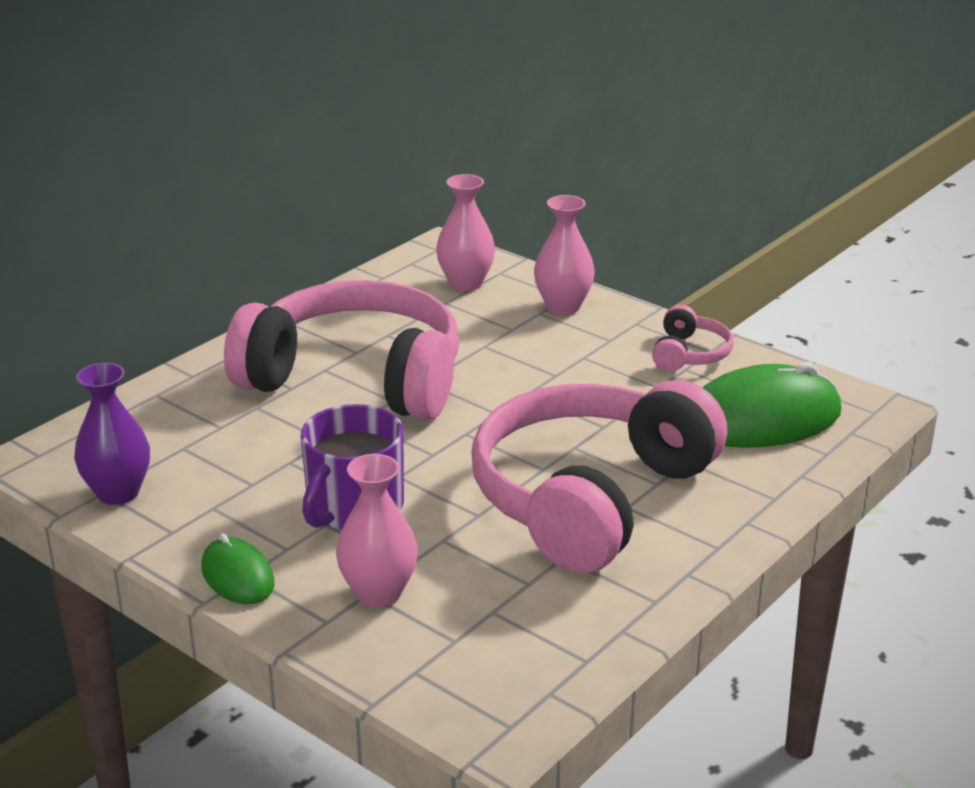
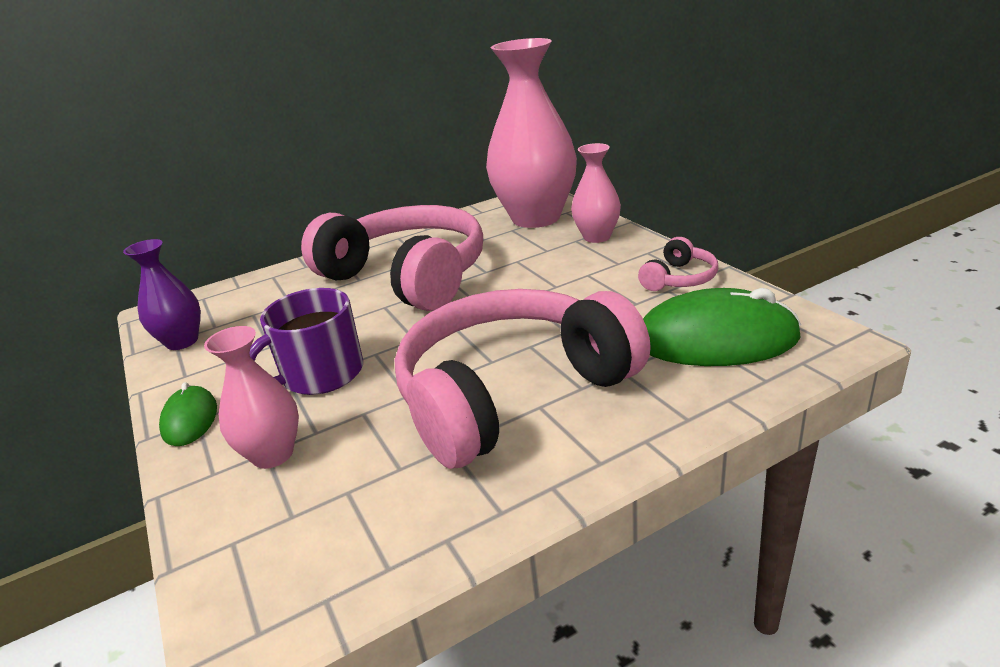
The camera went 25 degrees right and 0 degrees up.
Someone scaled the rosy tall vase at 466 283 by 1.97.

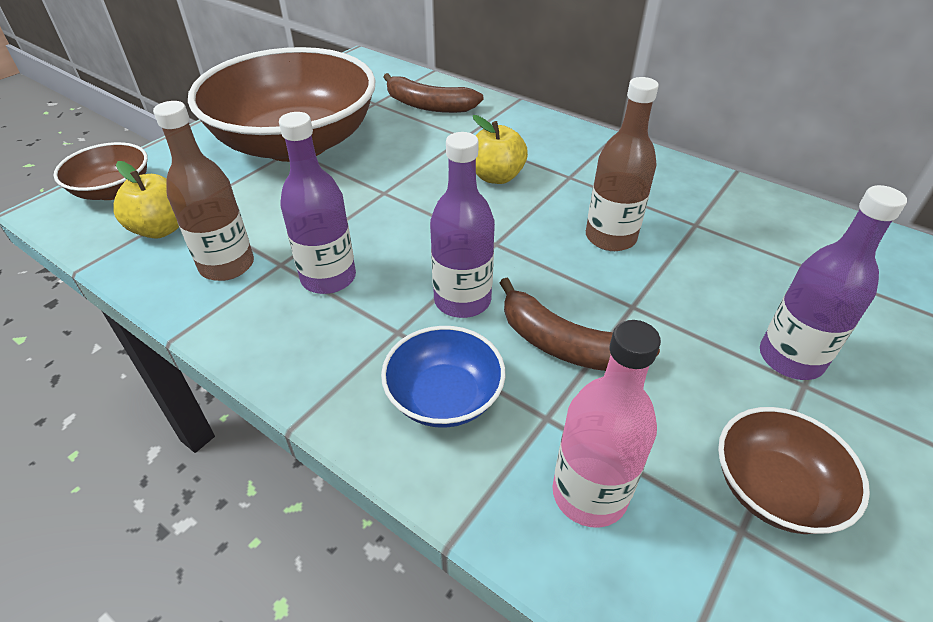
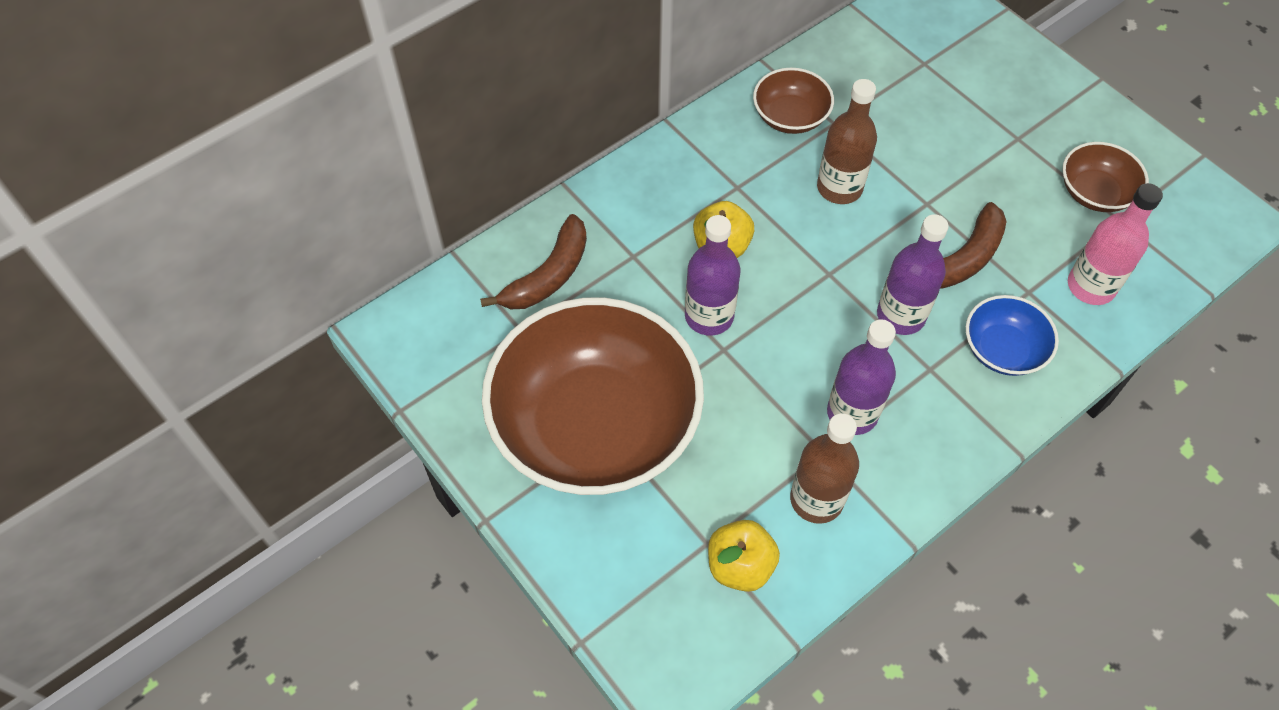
The camera went 75 degrees left and 15 degrees up.
Someone carried the russet deep dish from 113 190 to 790 116.
Someone carried the purple drink bottle from 790 358 to 709 316.

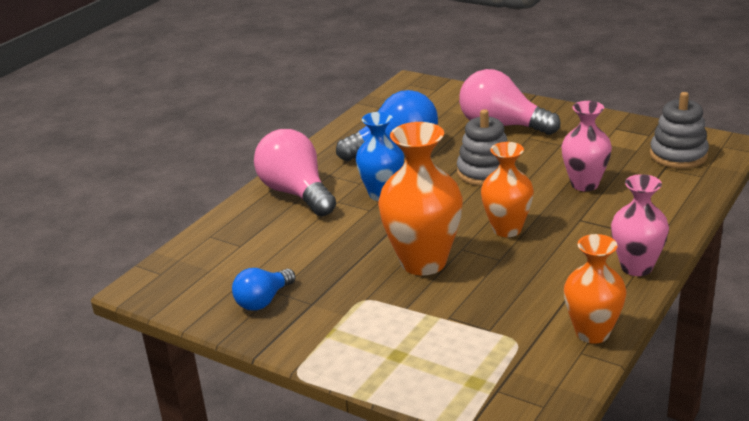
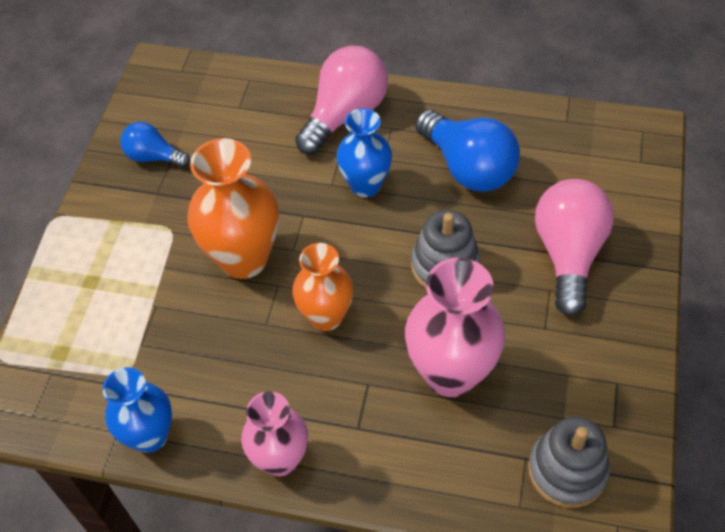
The camera went 70 degrees right and 25 degrees up.
Someone scaled the rosy tall vase at 584 184 by 1.53.
Someone repainted the orange tall vase at 592 333, which became the blue tall vase at 150 436.

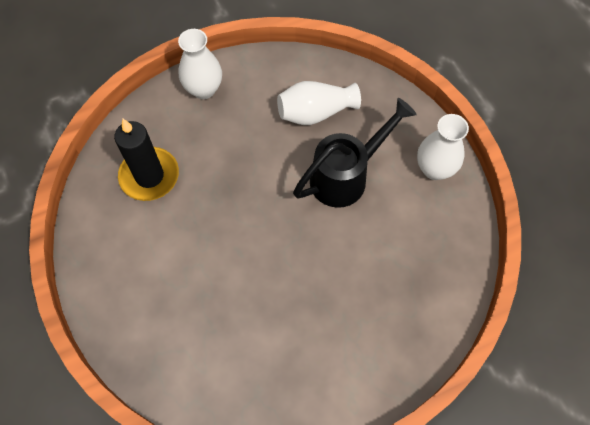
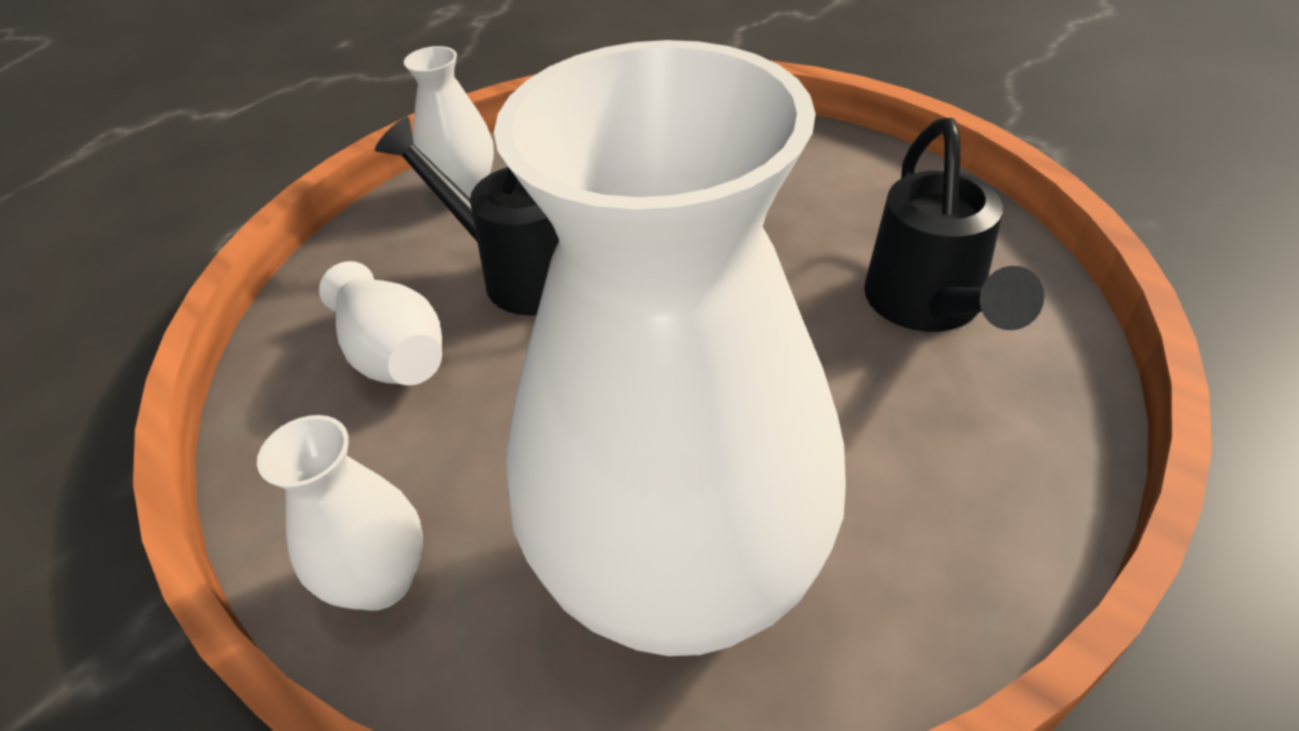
The camera went 110 degrees left and 20 degrees down.
Someone swapped the ebony pillar candle at 149 176 for the snow-white tall vase at 681 579.
Someone put down the ebony sprinkling can at 929 308.

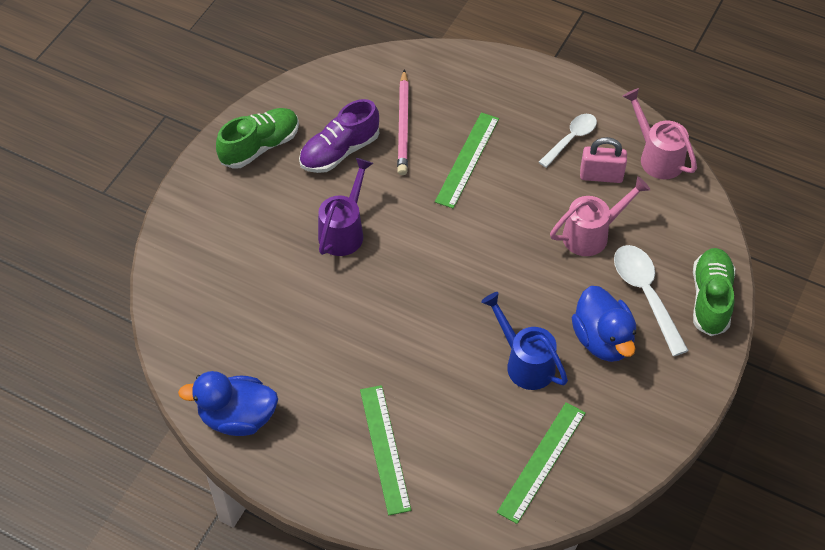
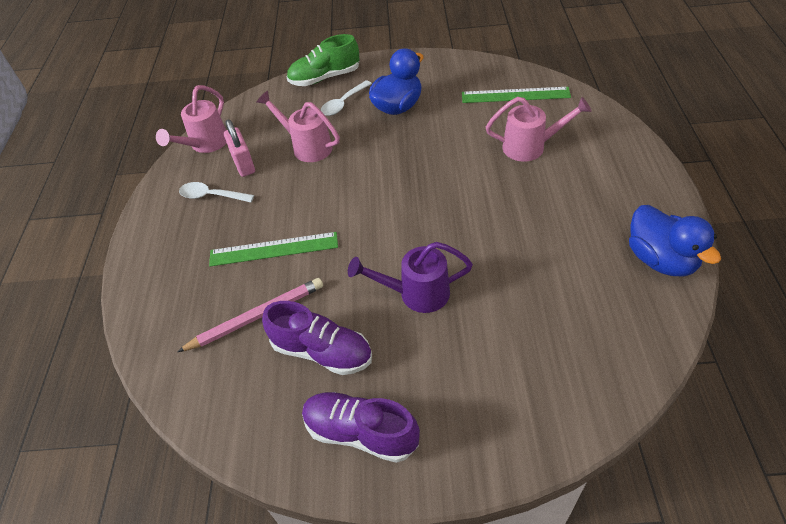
The camera went 115 degrees left and 5 degrees down.
Someone repainted the green lace-up shoe at 260 146, which became the purple lace-up shoe at 361 433.
Someone took away the green straightedge at 384 449.
Someone took away the blue sprinkling can at 525 363.
Someone scaled the snow-white spoon at 645 295 by 0.66.
Someone put down the rosy sprinkling can at 530 147.

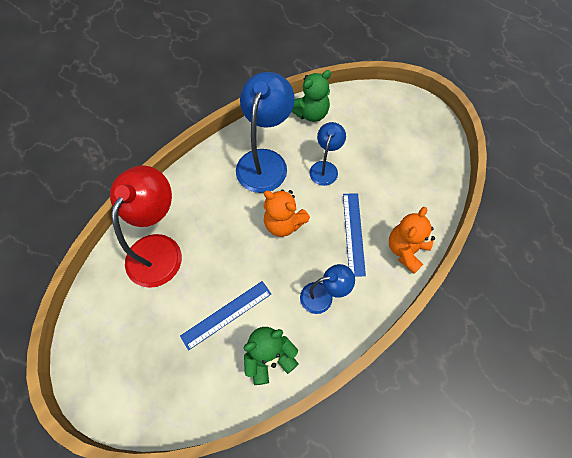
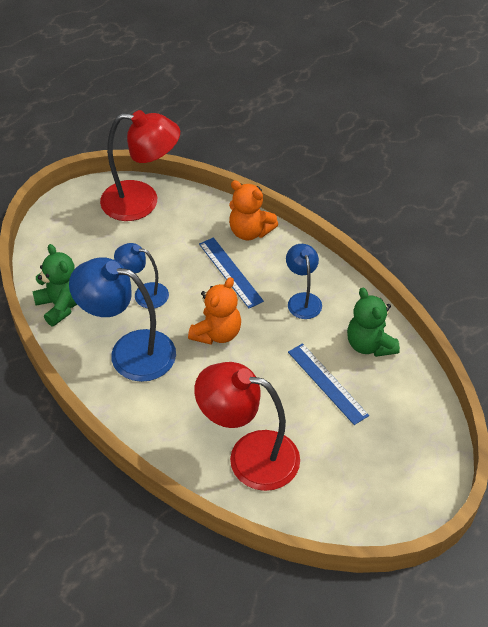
The camera went 90 degrees left and 15 degrees down.
Someone rotated the blue straightedge at 353 233 by 60 degrees clockwise.
Someone put down the red lamp at 142 202.

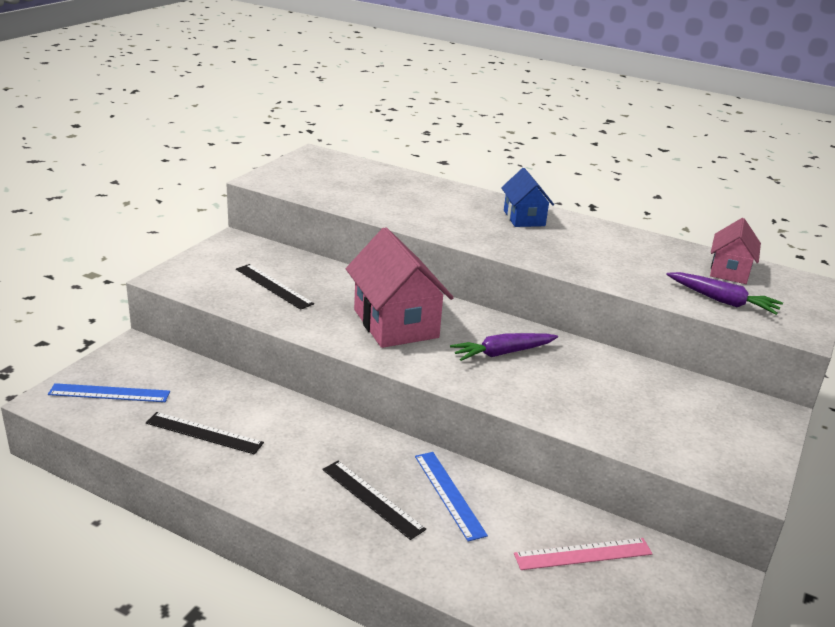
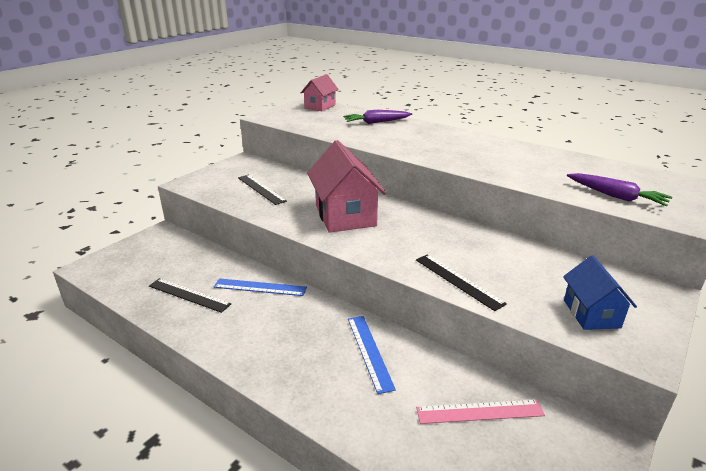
The camera went 10 degrees right and 0 degrees up.
Someone carried the blue straightedge from 109 393 to 260 287.
Someone carried the ebony straightedge from 372 499 to 458 281.
Someone carried the purple root vegetable from 502 353 to 376 122.
Someone carried the blue cottage from 524 218 to 591 314.
Someone carried the rosy cottage from 729 271 to 320 106.

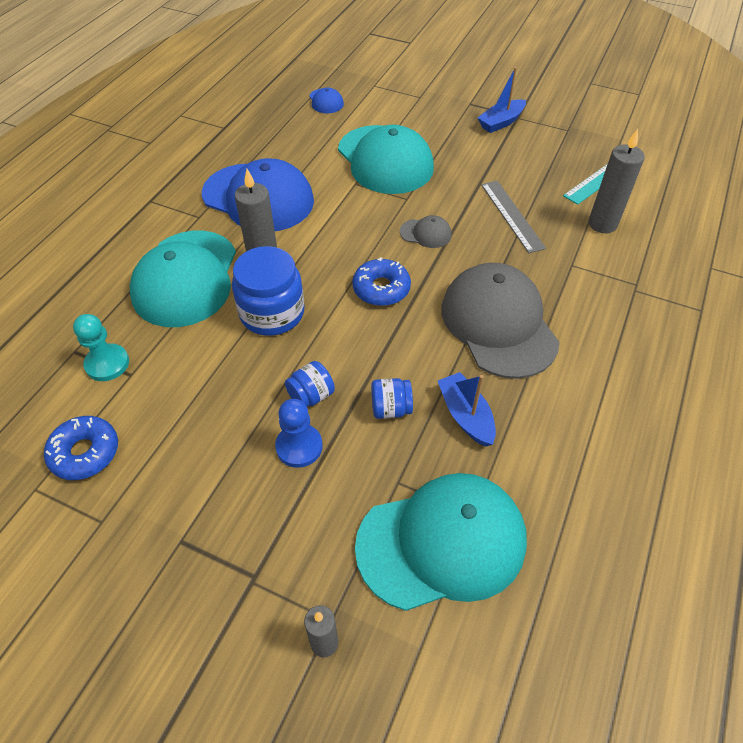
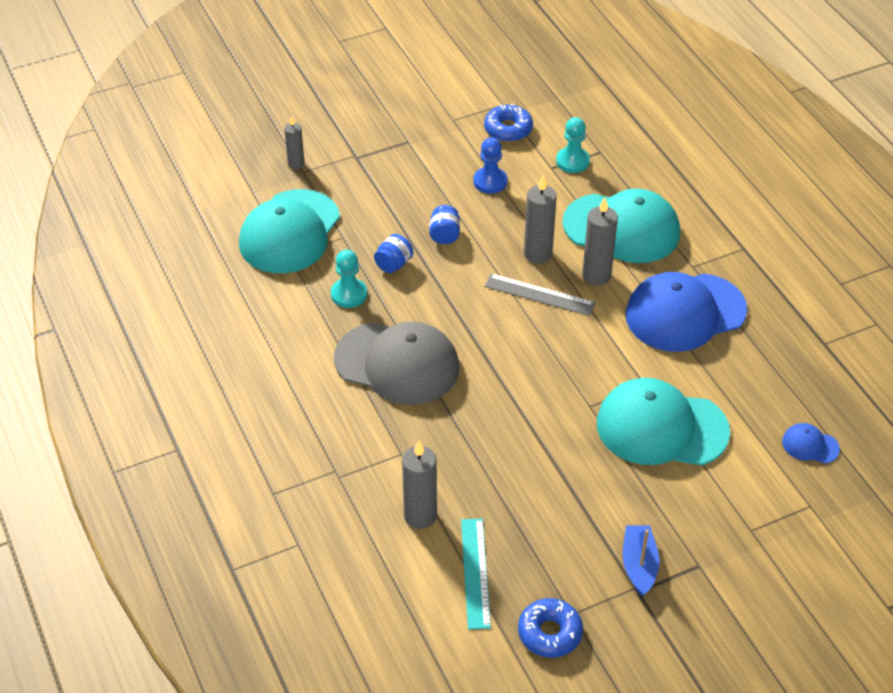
The camera went 130 degrees right and 5 degrees down.
Someone rotated the teal peaked cap at 186 278 by 150 degrees clockwise.
Someone swapped the blue jam jar at 272 313 for the grey pillar candle at 538 254.
Someone carried the blue game pawn from 299 446 to 490 182.
Someone carried the blue doughnut from 381 289 to 549 633.
Someone took away the grey peaked cap at 425 233.
Someone swapped the blue sailboat at 465 415 for the teal game pawn at 349 294.
Someone carried the grey straightedge from 511 215 to 539 294.

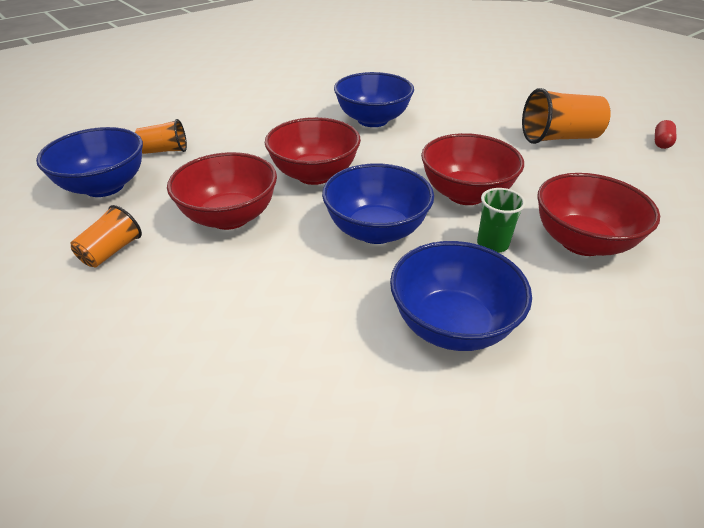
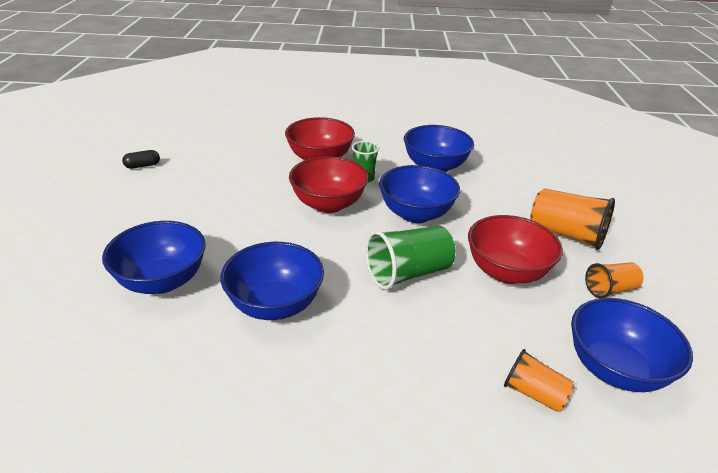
The camera went 140 degrees left and 5 degrees down.
Someone swapped the red deep dish at 314 175 for the green beaker at 408 273.
Someone carried the orange beaker from 559 138 to 566 234.
Someone repainted the red pill shape at 661 142, which became the ebony pill shape at 142 166.
Someone put down the blue deep dish at 162 281.

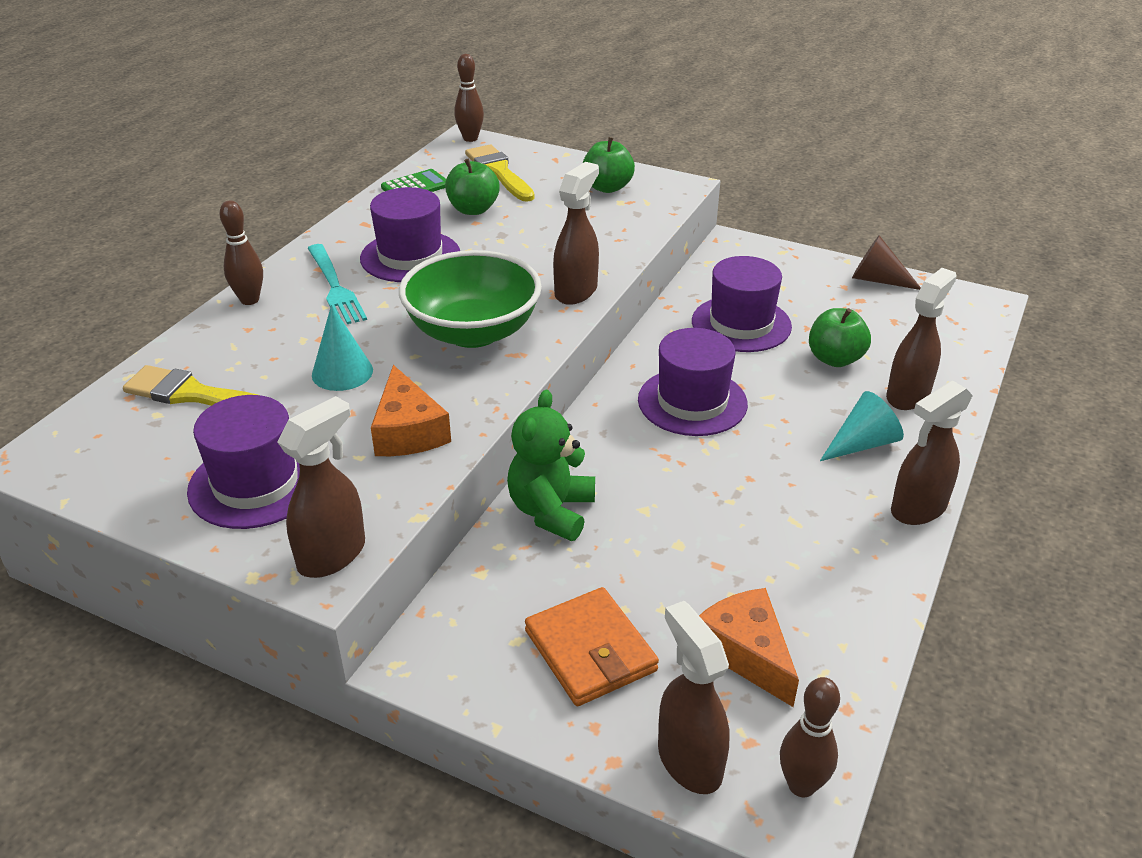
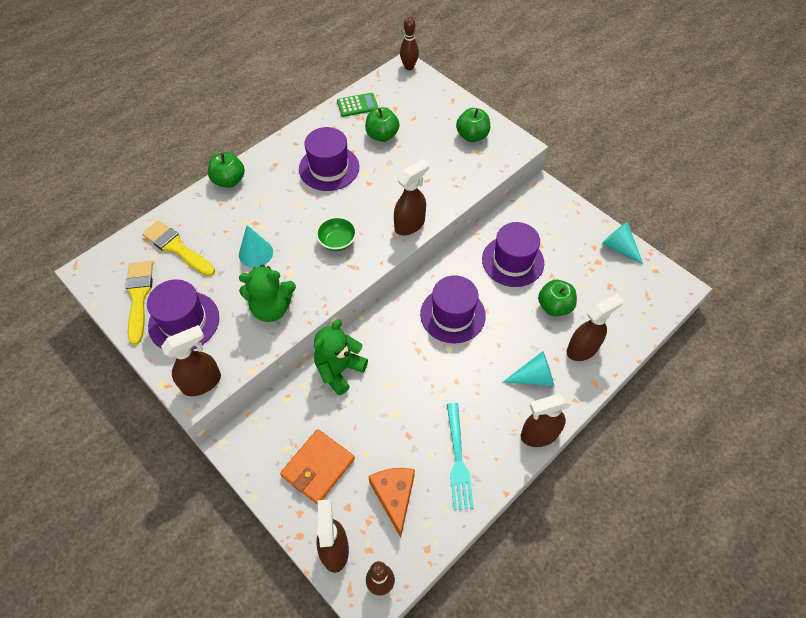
The camera went 20 degrees right and 20 degrees up.
Someone swapped the russet tenpin at 249 300 for the green toy apple at 229 181.
Someone carried the teal fork from 335 287 to 458 459.
Someone swapped the orange piece of cheese at 408 431 for the green teddy at 272 308.
Someone scaled the green deep dish at 473 332 by 0.49.
Someone carried the golden paint brush from 499 172 to 139 297.
Someone rotated the orange card wallet at 590 651 by 45 degrees clockwise.
Someone repainted the russet cone shape at 877 280, which became the teal cone shape at 619 247.

